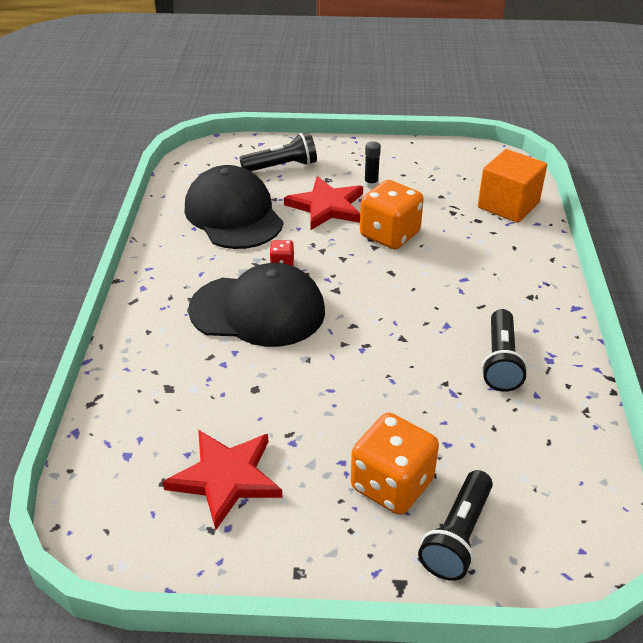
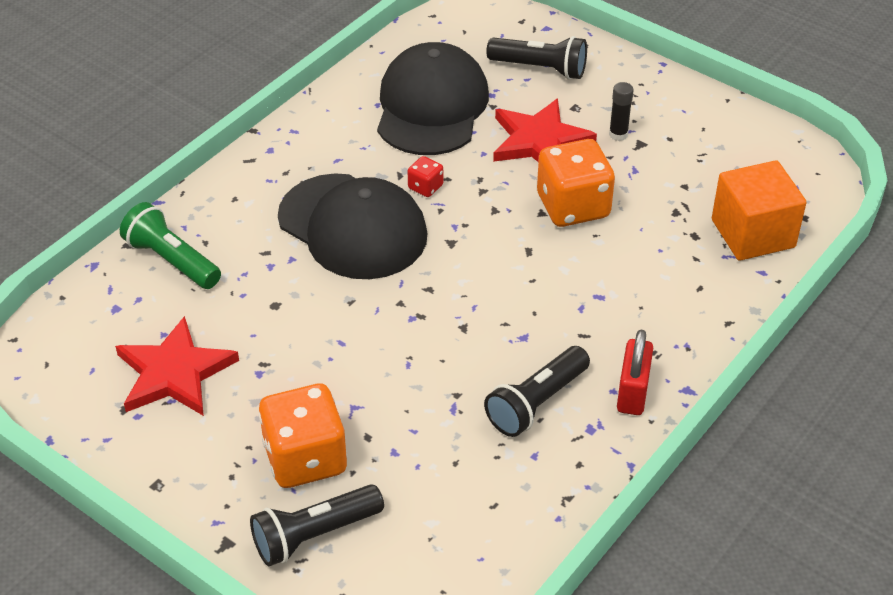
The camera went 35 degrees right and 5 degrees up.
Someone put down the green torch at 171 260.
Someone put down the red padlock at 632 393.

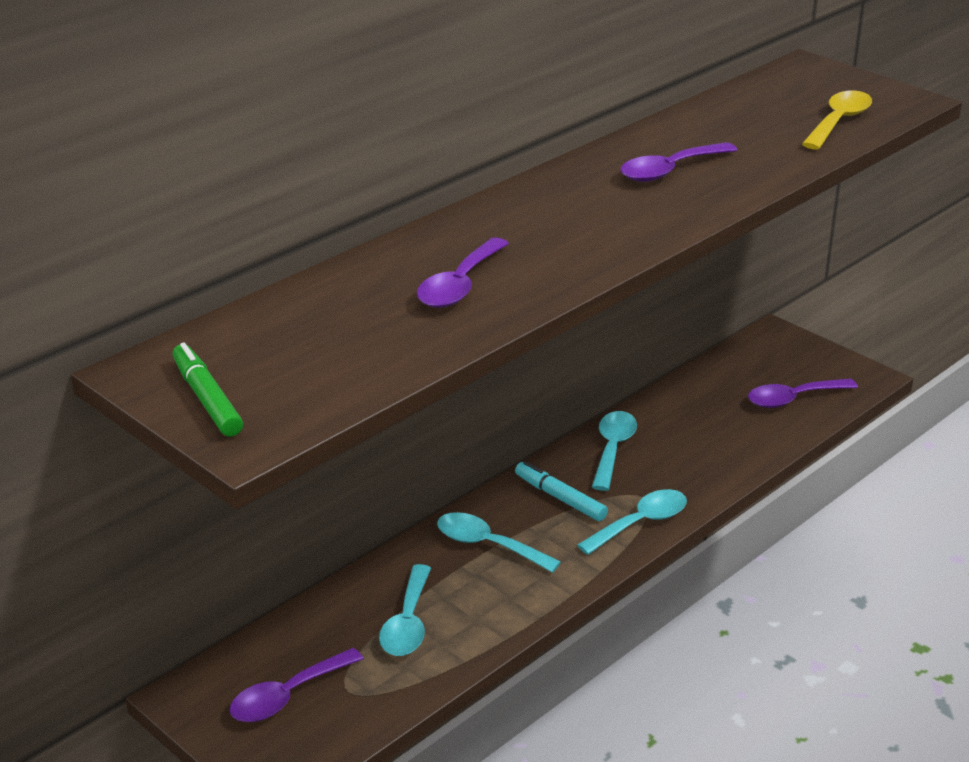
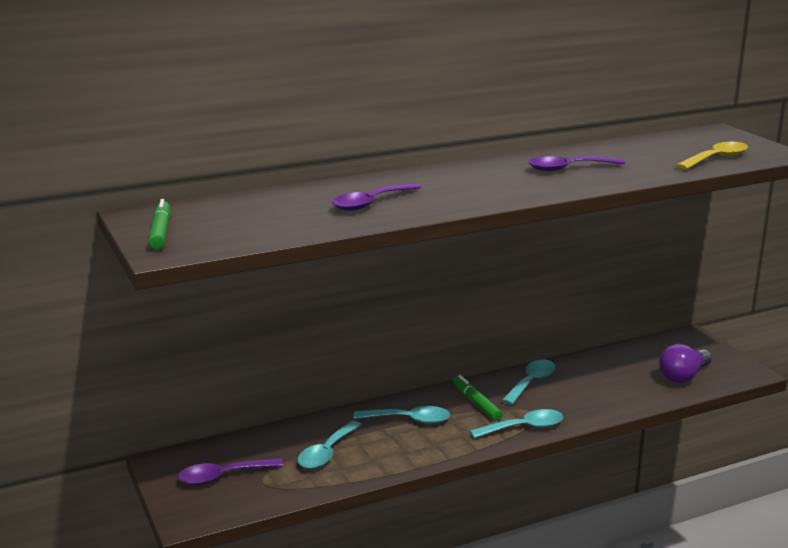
The camera went 20 degrees right and 10 degrees down.
Someone rotated the teal spoon at 487 545 by 135 degrees clockwise.
Someone repainted the teal felt pen at 560 498, which became the green felt pen at 476 403.
Someone swapped the purple spoon at 793 399 for the purple light bulb at 683 376.

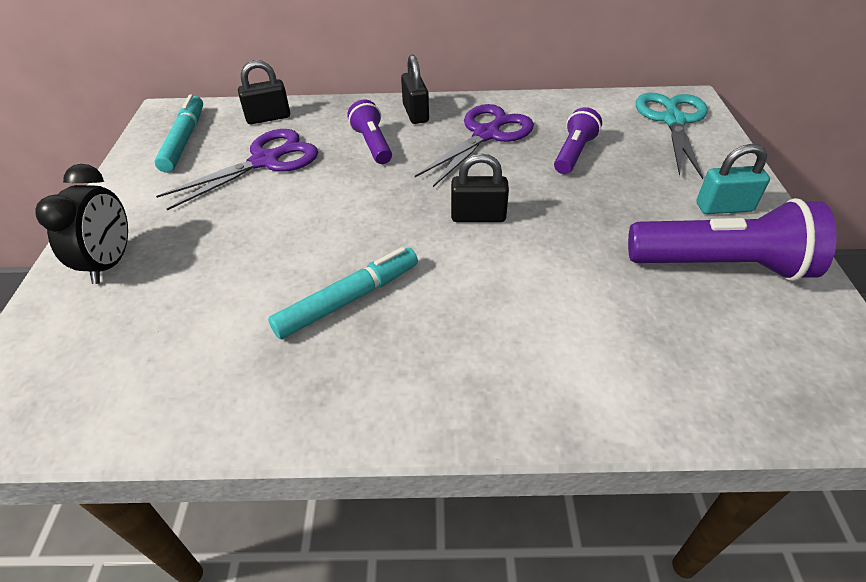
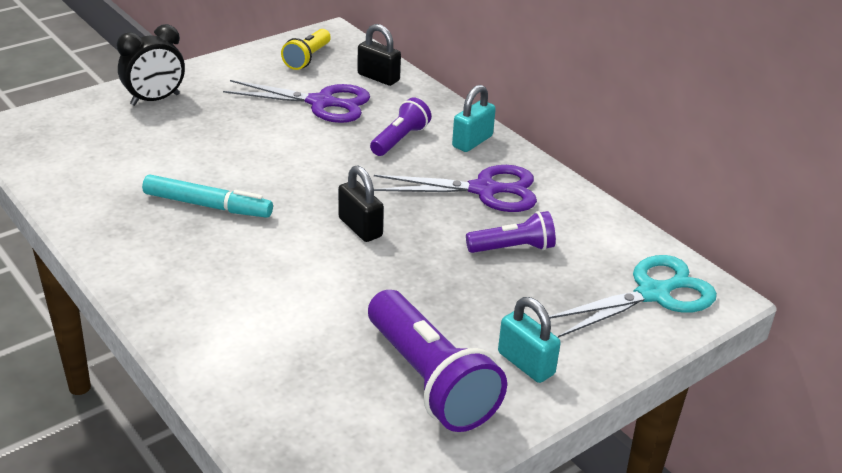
The camera went 50 degrees right and 10 degrees down.
Someone swapped the teal felt pen at 184 140 for the golden torch at 307 58.
Someone repainted the ebony padlock at 415 113, which became the teal padlock at 472 141.

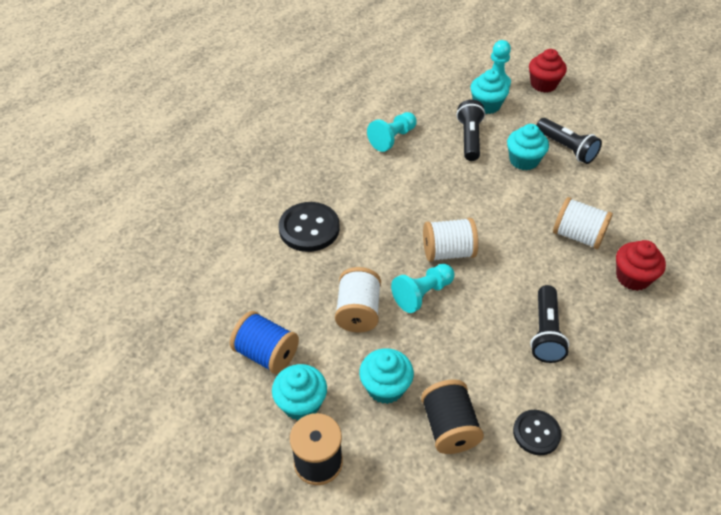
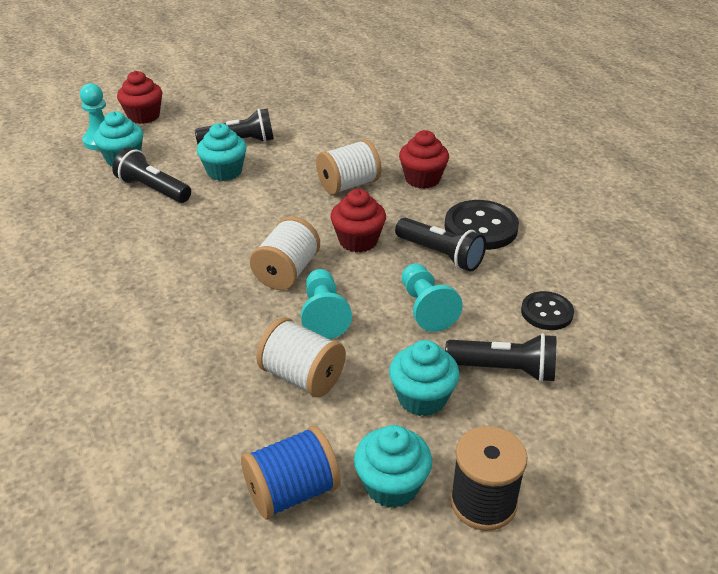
The camera went 60 degrees left and 10 degrees down.
Someone carried the ebony sewing button from 309 228 to 481 227.
Someone carried the teal game pawn from 392 139 to 426 308.
Someone swapped the ebony spool at 449 427 for the ebony torch at 504 369.
Someone put down the red muffin at 358 241.

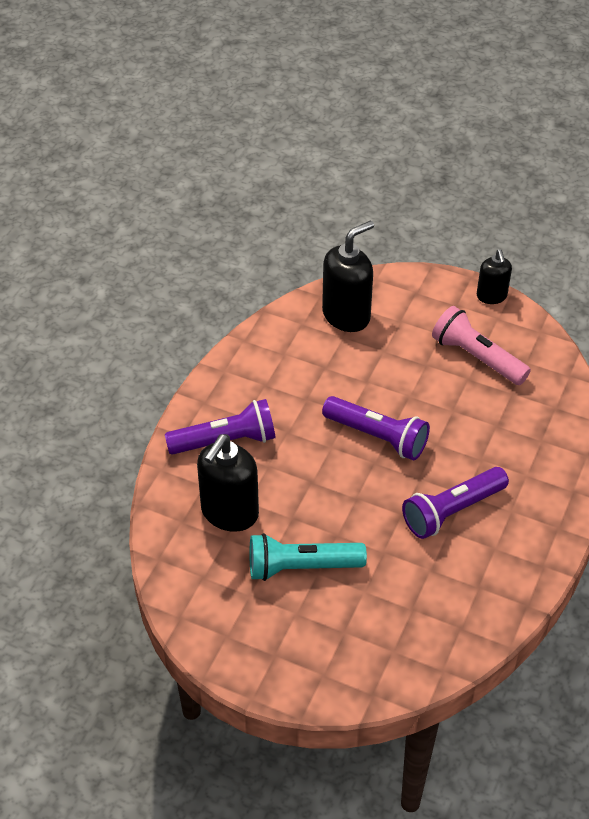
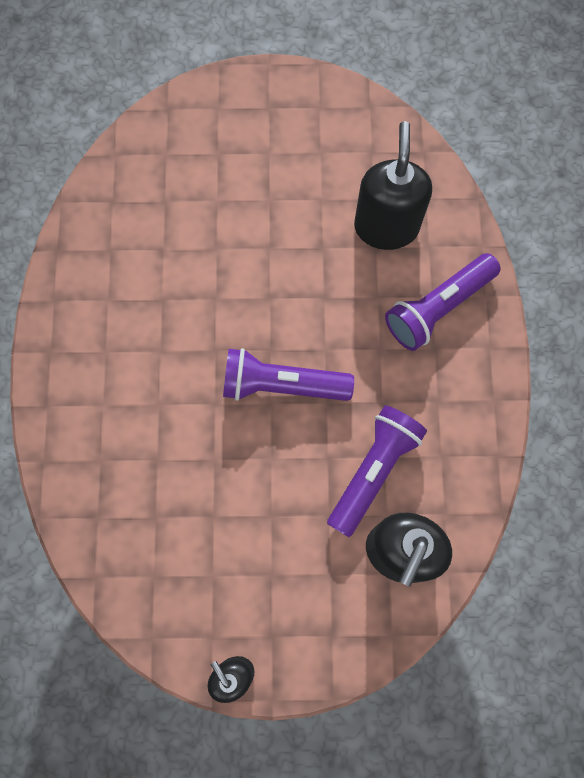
The camera went 155 degrees right and 25 degrees up.
Someone took away the teal torch at 301 567.
Someone carried the purple torch from 452 511 to 374 470.
Someone took away the rosy torch at 477 357.

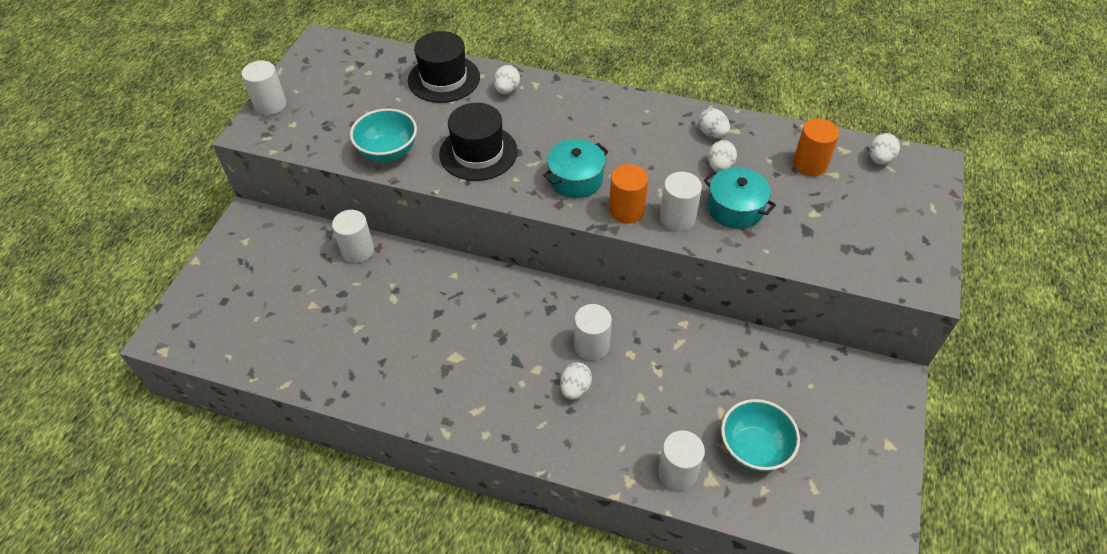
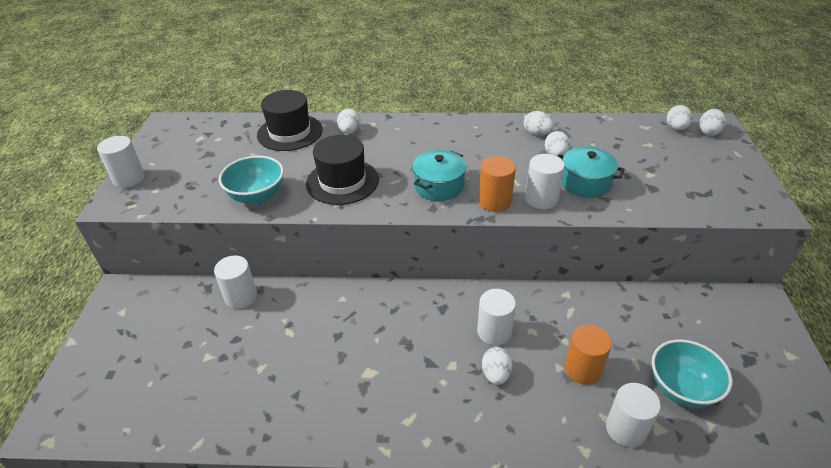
The camera went 15 degrees left and 10 degrees down.
Someone carried the orange cylinder from 809 164 to 583 369.
Someone put down the snow-white egg at 708 132.

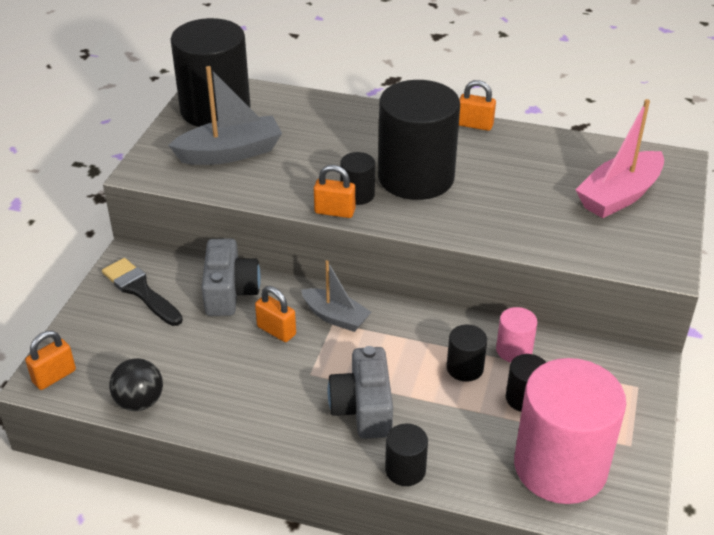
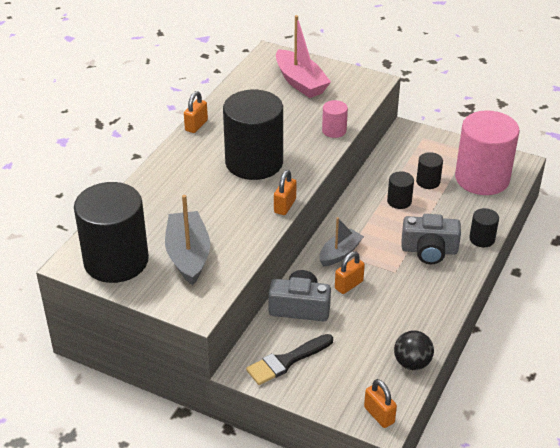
The camera went 80 degrees left and 0 degrees up.
Someone took away the ebony cylinder at 357 194.
Someone carried the rosy cylinder from 514 350 to 334 130.

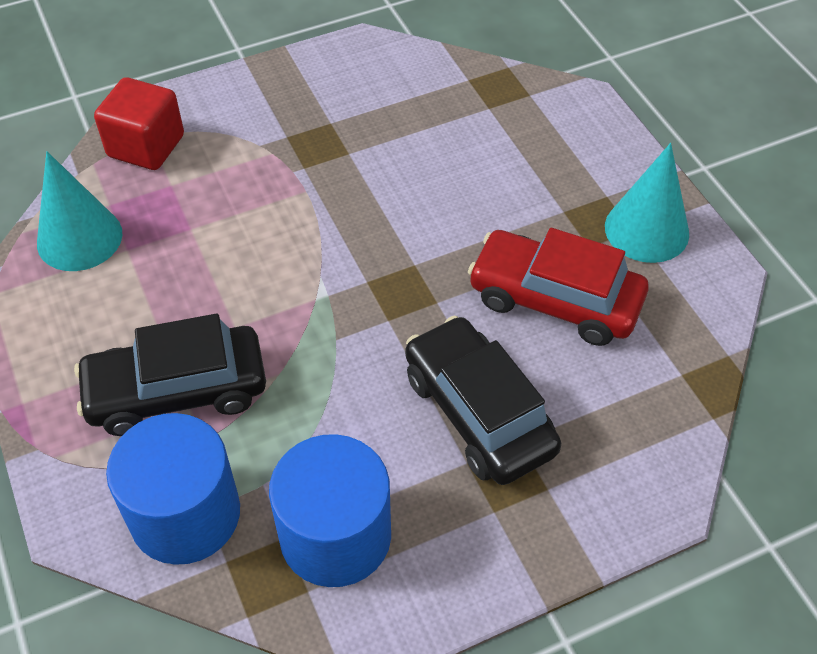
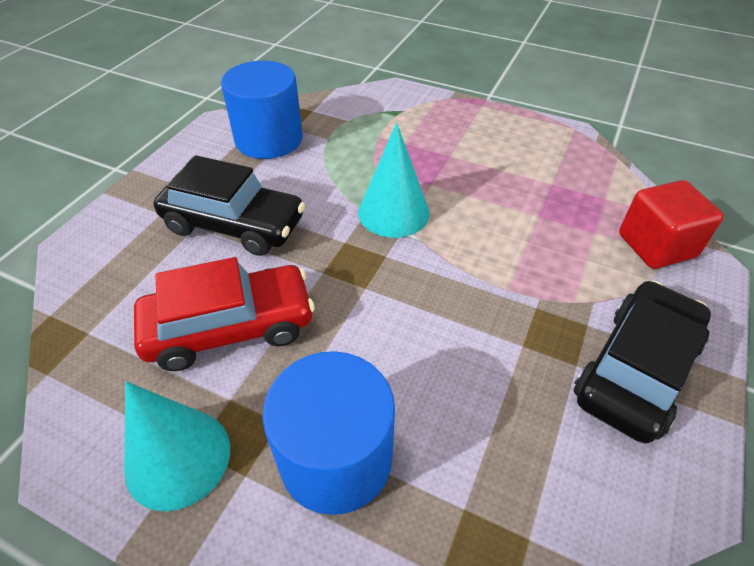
The camera went 140 degrees right and 5 degrees down.
Someone carried the teal cone shape from 79 238 to 393 212.
Someone carried the ebony automobile from 177 391 to 635 370.
Someone carried the blue cylinder from 185 514 to 336 457.

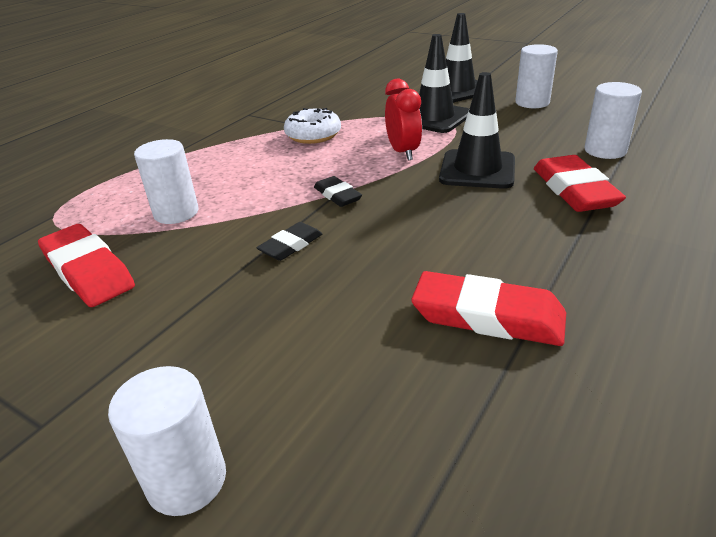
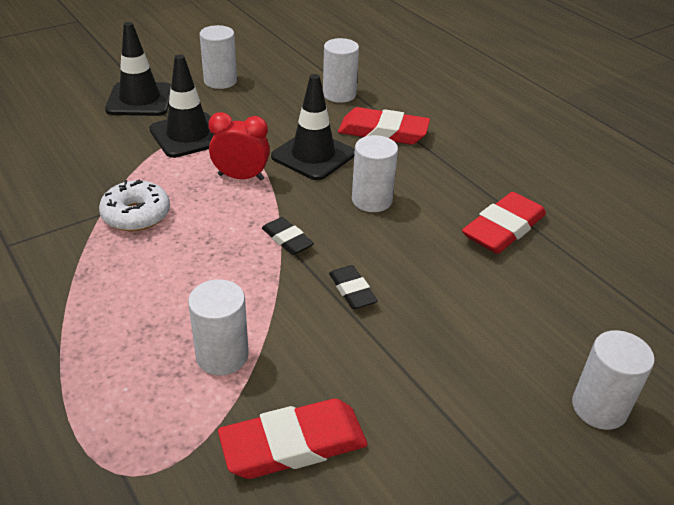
The camera went 70 degrees left and 5 degrees up.
Someone rotated the ebony pencil eraser at 337 195 by 60 degrees clockwise.
Someone put down the snow-white cylinder at 372 200.

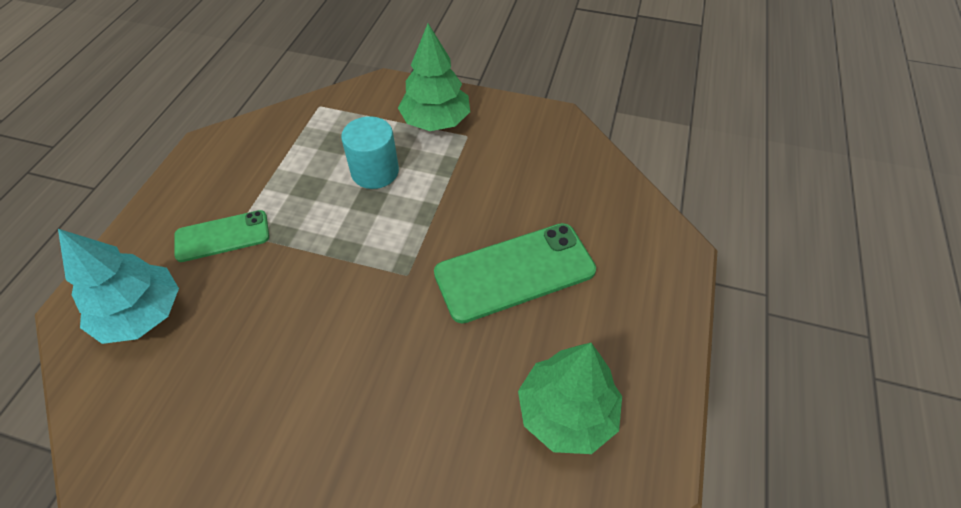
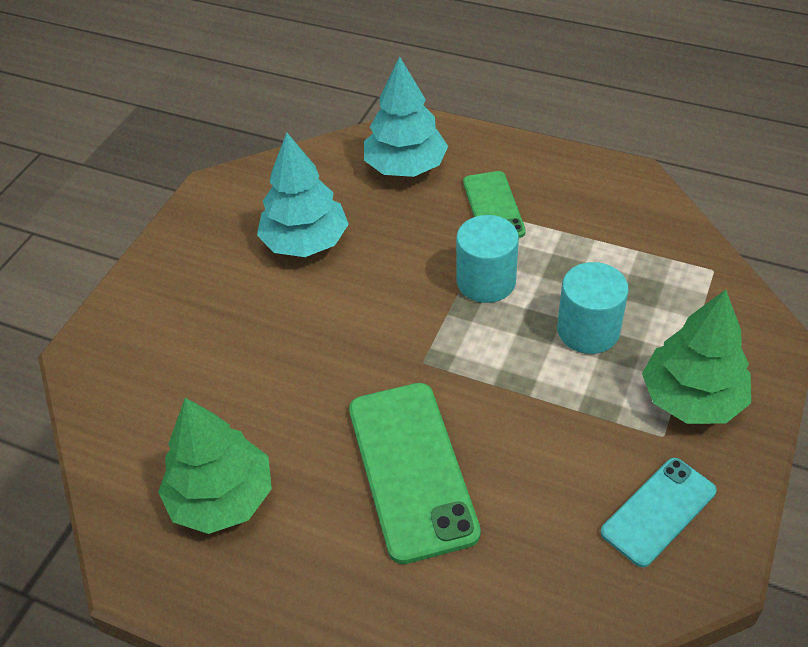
The camera went 100 degrees right and 5 degrees down.
Someone put down the teal toy tree at 305 242.
Someone put down the teal cylinder at 486 281.
Someone put down the teal mobile phone at 658 511.

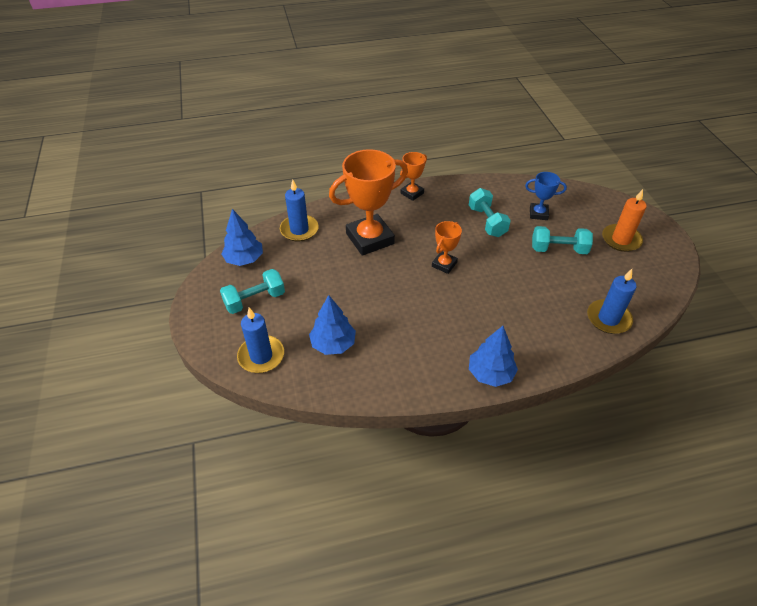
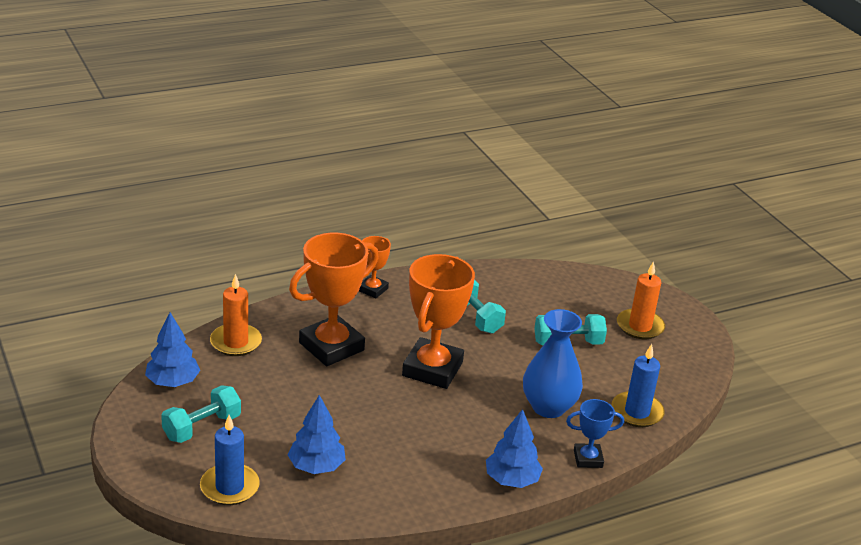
The camera went 15 degrees left and 15 degrees down.
Someone repainted the blue pillar candle at 299 230, which became the orange pillar candle at 236 342.
Someone scaled the orange trophy at 444 264 by 1.99.
Someone carried the blue trophy from 538 214 to 588 459.
Someone put down the blue tall vase at 548 407.

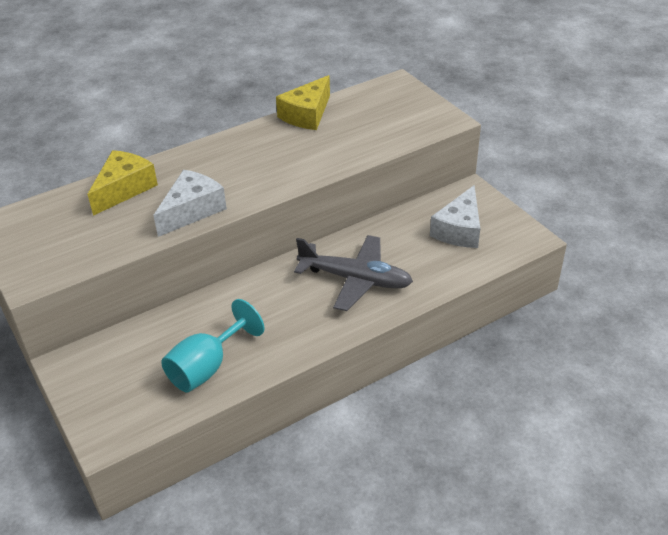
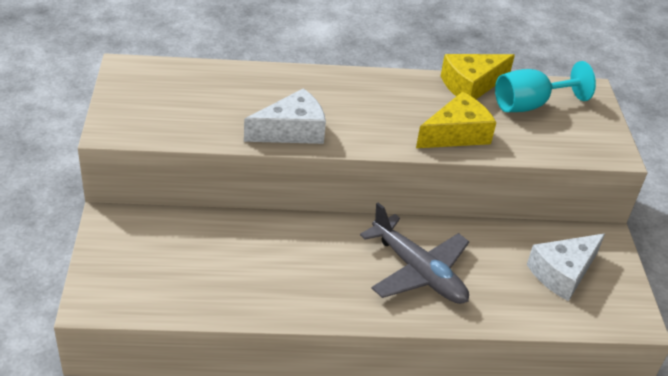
The camera went 25 degrees right and 0 degrees up.
Someone carried the golden piece of cheese from 124 189 to 456 134.
Someone carried the teal chalice from 207 367 to 530 105.

